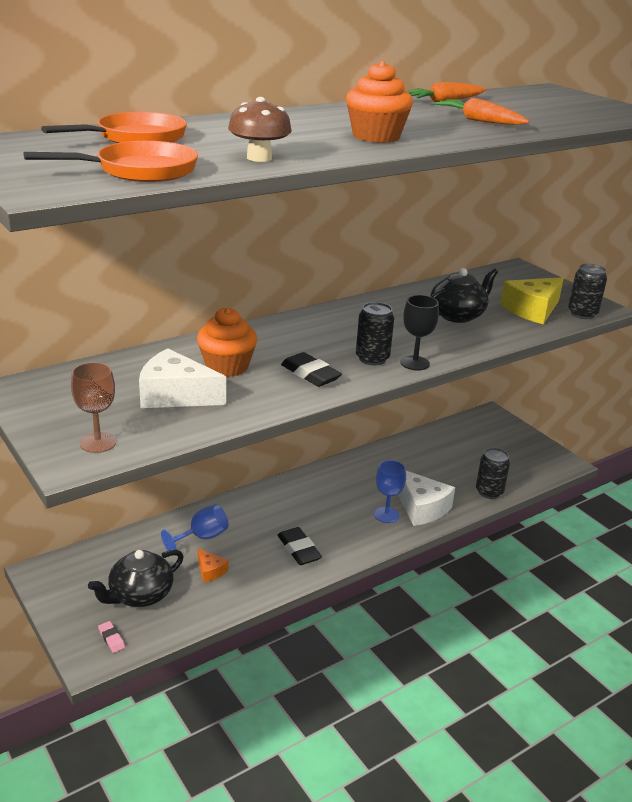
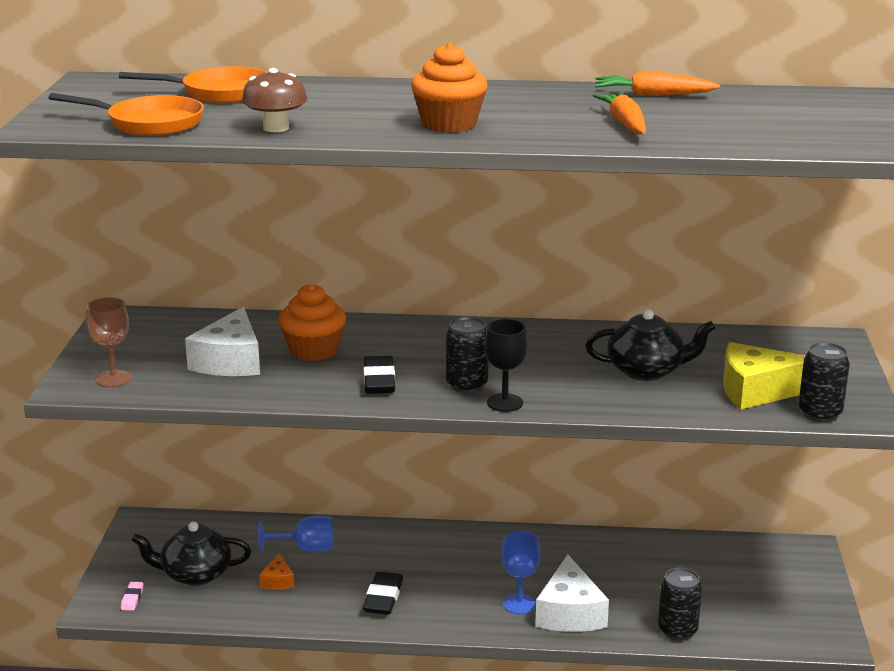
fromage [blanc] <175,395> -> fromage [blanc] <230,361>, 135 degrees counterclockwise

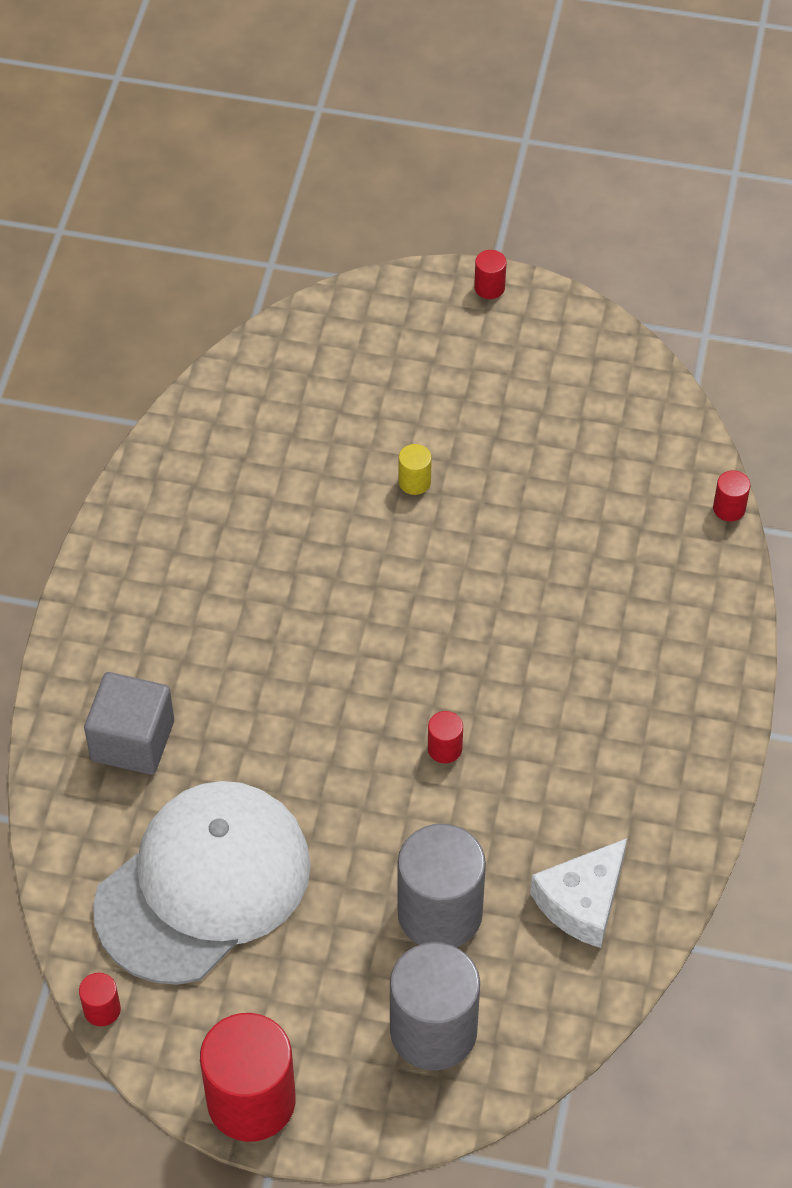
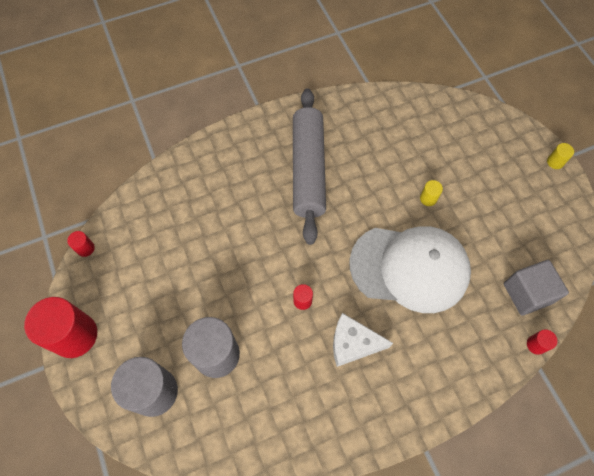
none -> rouleau à pâtisserie [gris] <308,170>
fromage [blanc] <582,902> -> fromage [blanc] <353,343>, moved
casquette [blanc] <203,885> -> casquette [blanc] <409,268>, moved
cube [gris] <132,741> -> cube [gris] <527,293>, moved
cylindre [rouge] <489,287> -> cylindre [jaune] <555,162>

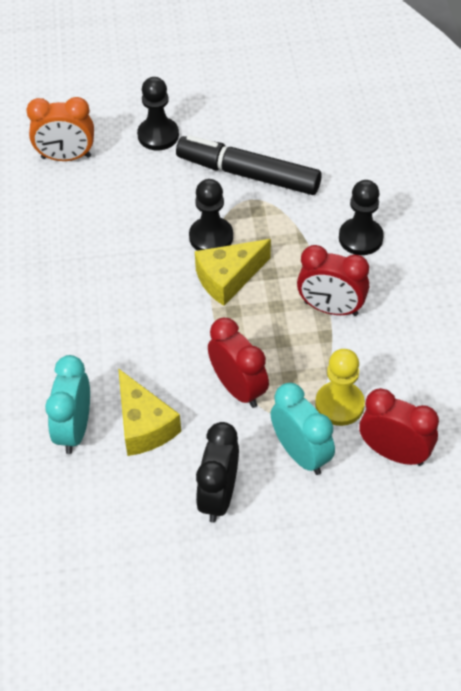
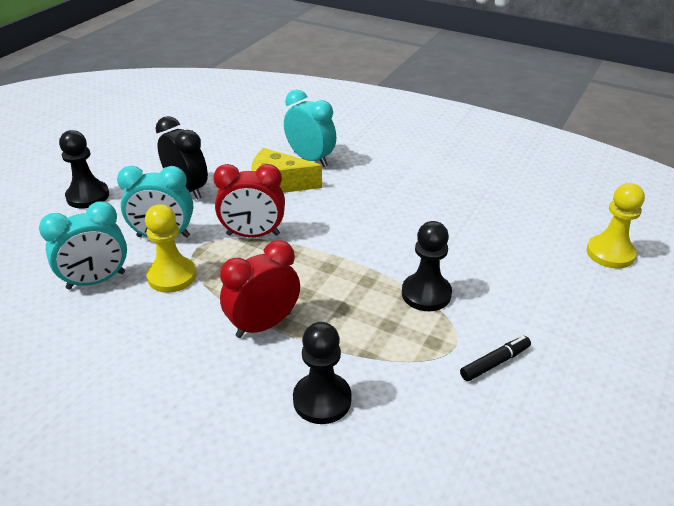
réveil [rouge] <394,453> -> réveil [turquoise] <96,281>
pion [noir] <158,135> -> pion [noir] <88,196>, moved
feutre [noir] <248,174> -> feutre [noir] <495,363>, x0.44
réveil [orange] <66,157> -> pion [jaune] <610,253>
fromage [jaune] <228,278> -> none

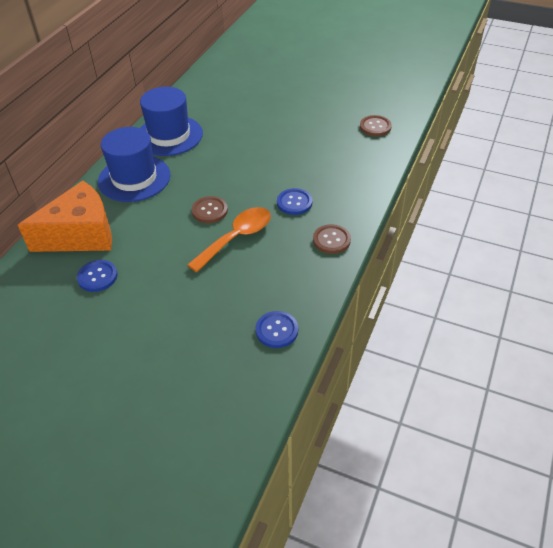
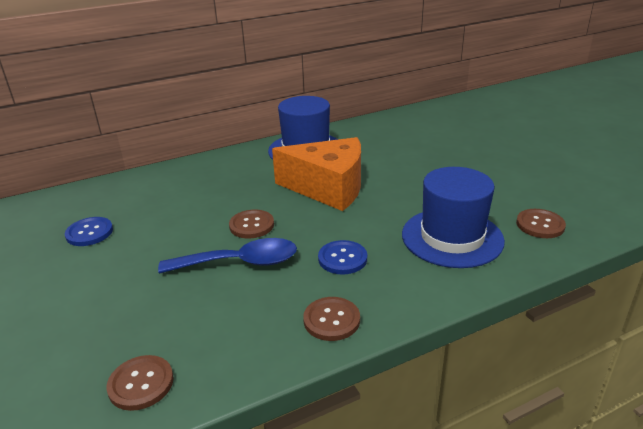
bouton [bleu] <276,330> -> bouton [marron] <141,384>
cuillère [orange] <237,238> -> cuillère [bleu] <240,262>
fromage [orange] <81,234> -> fromage [orange] <328,188>, moved
chapeau [bleu] <134,178> -> chapeau [bleu] <452,237>, moved

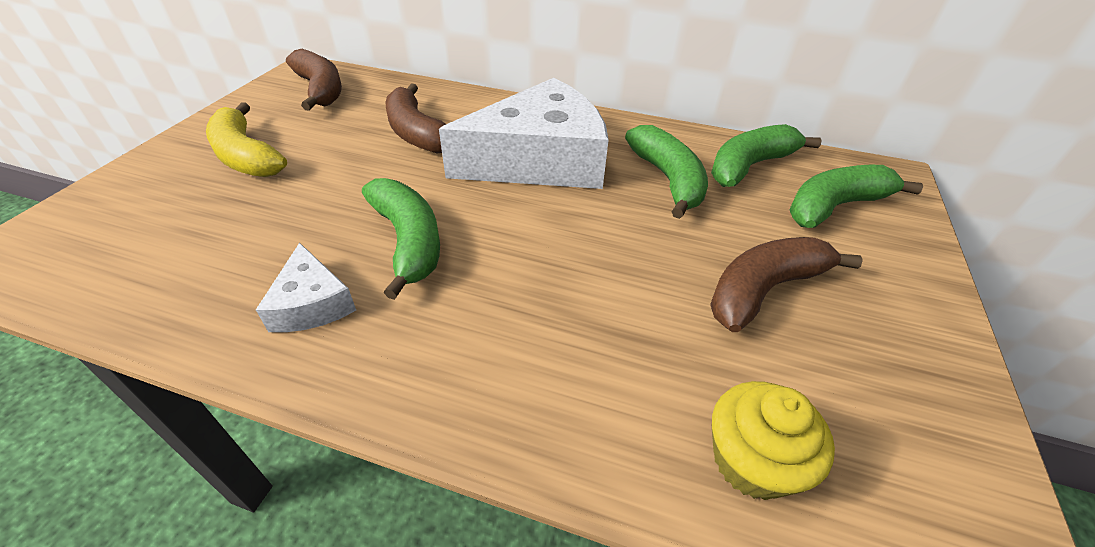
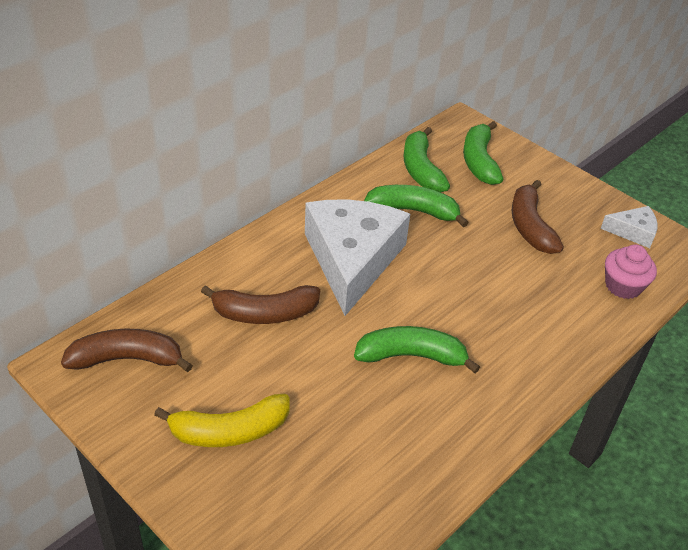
fromage [blanc] <311,303> -> fromage [blanc] <633,232>, moved
muffin [jaune] <752,461> -> muffin [rose] <623,286>

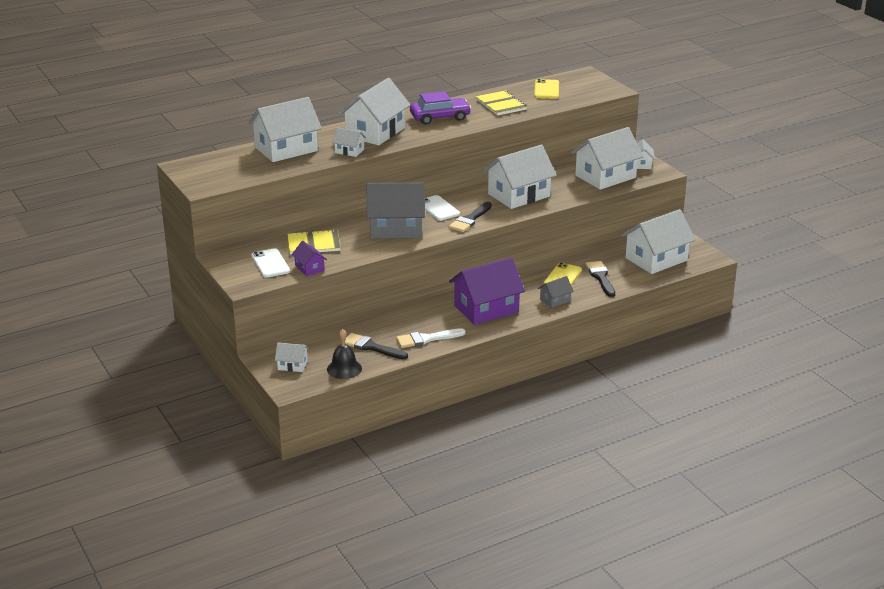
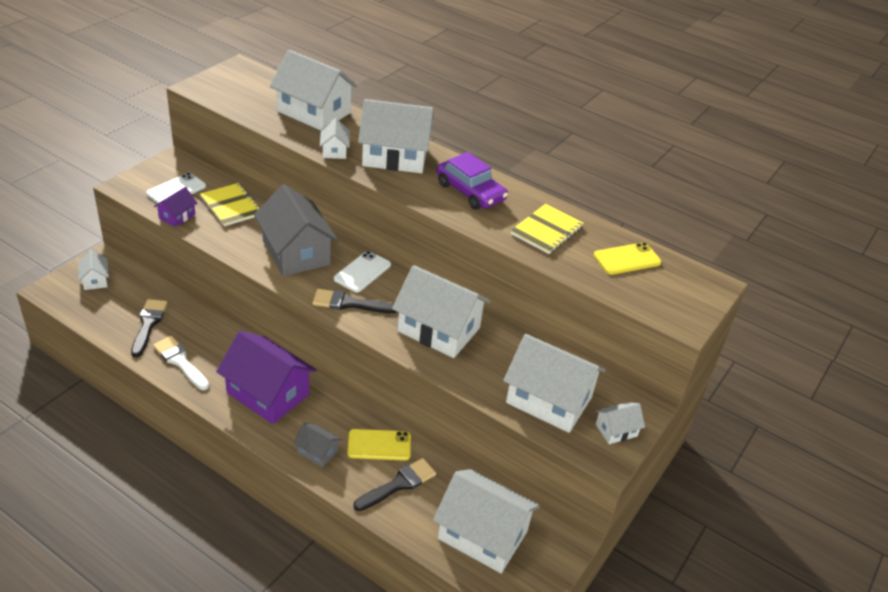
cloche [noir] <344,369> -> none

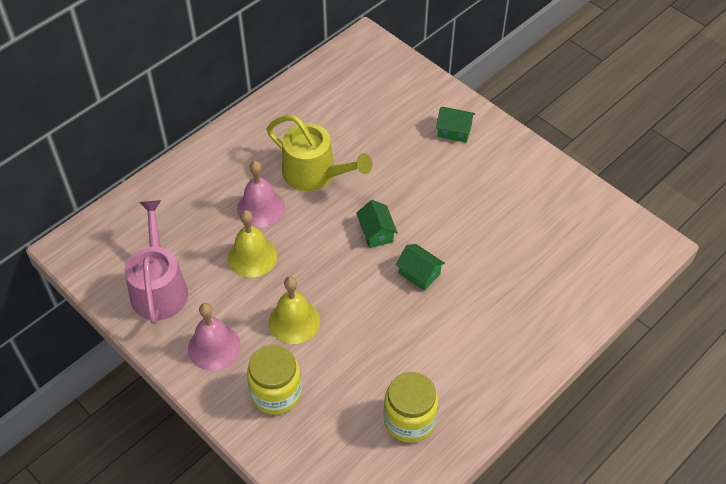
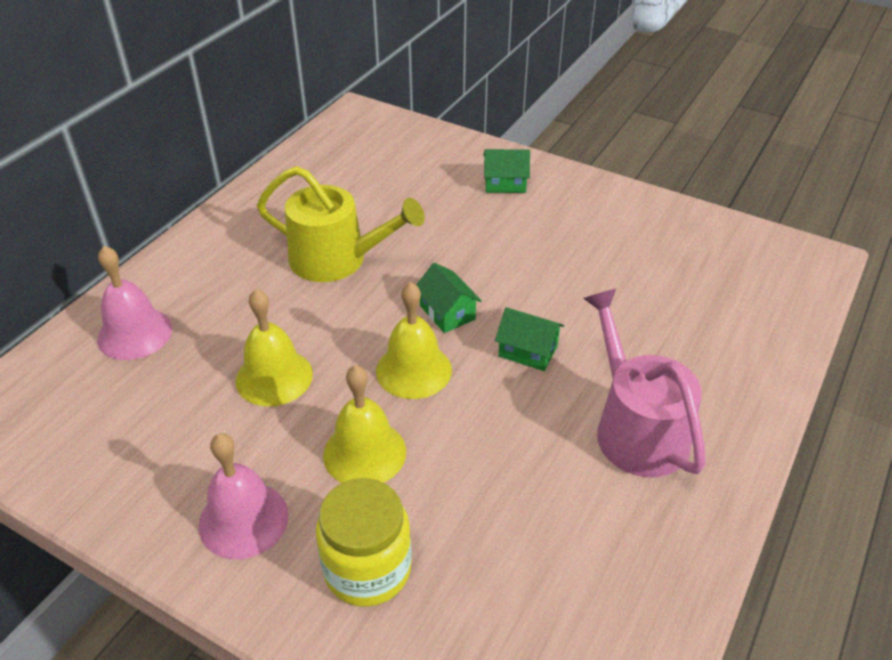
cloche [rose] <261,208> -> cloche [rose] <134,333>, moved
none -> cloche [jaune] <413,370>
arrosoir [rose] <159,288> -> arrosoir [rose] <636,428>, moved
bocal [jaune] <409,420> -> none

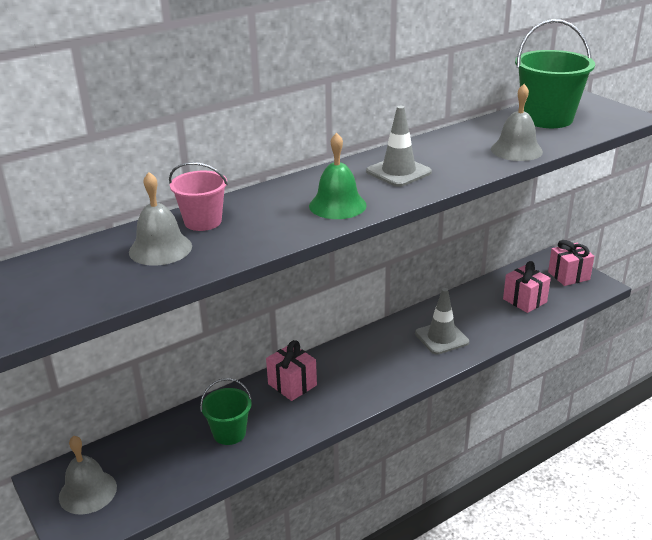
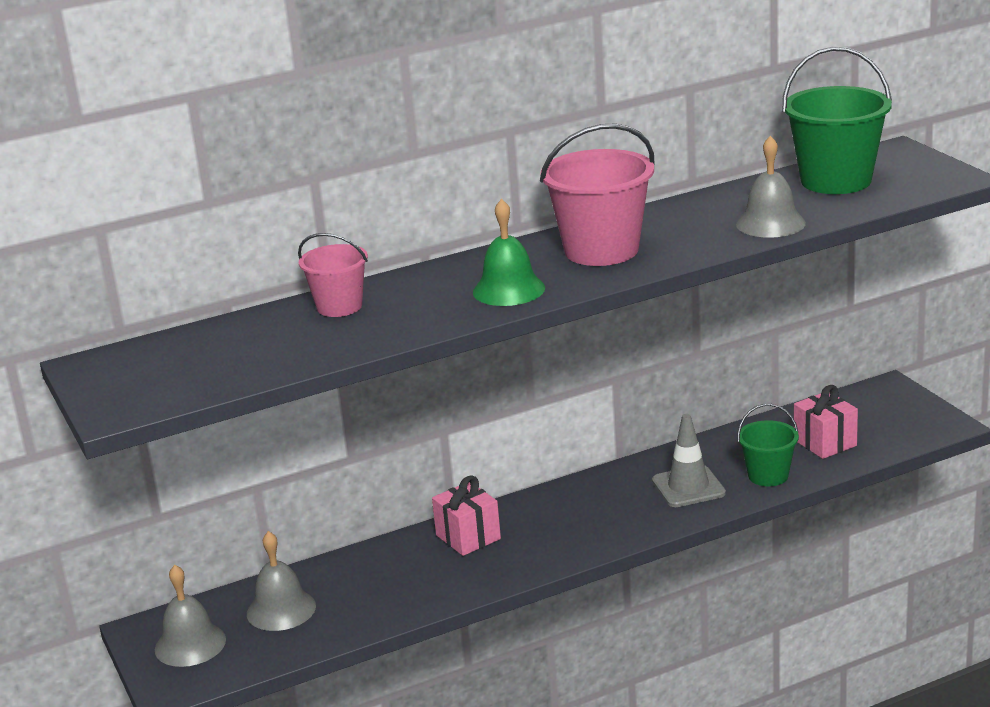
cloche [gris] <160,249> -> cloche [gris] <281,609>, moved
cône de chantier [gris] <398,172> -> seau [rose] <601,250>
seau [vert] <229,433> -> seau [vert] <768,475>, moved
cadeau [rose] <568,276> -> none

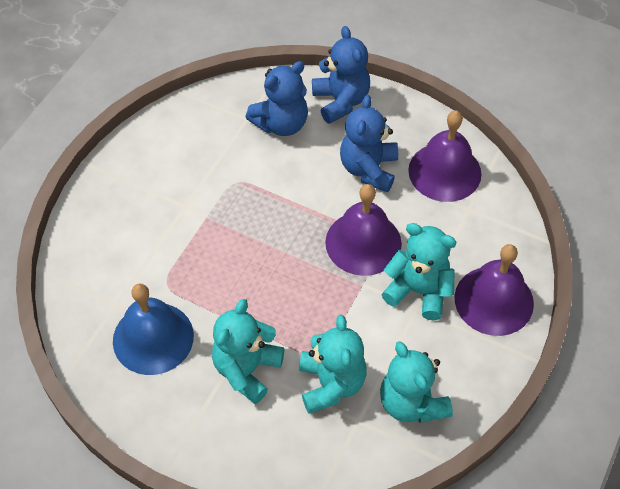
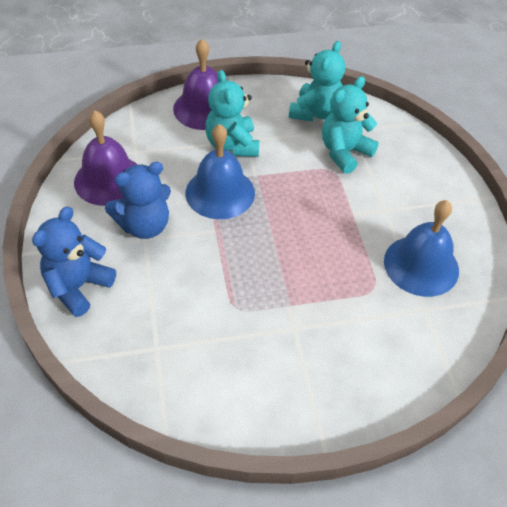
cloche [violet] <363,242> -> cloche [bleu] <220,192>
ours en peluche [turquoise] <247,369> -> none
ours en peluche [bleu] <281,124> -> none

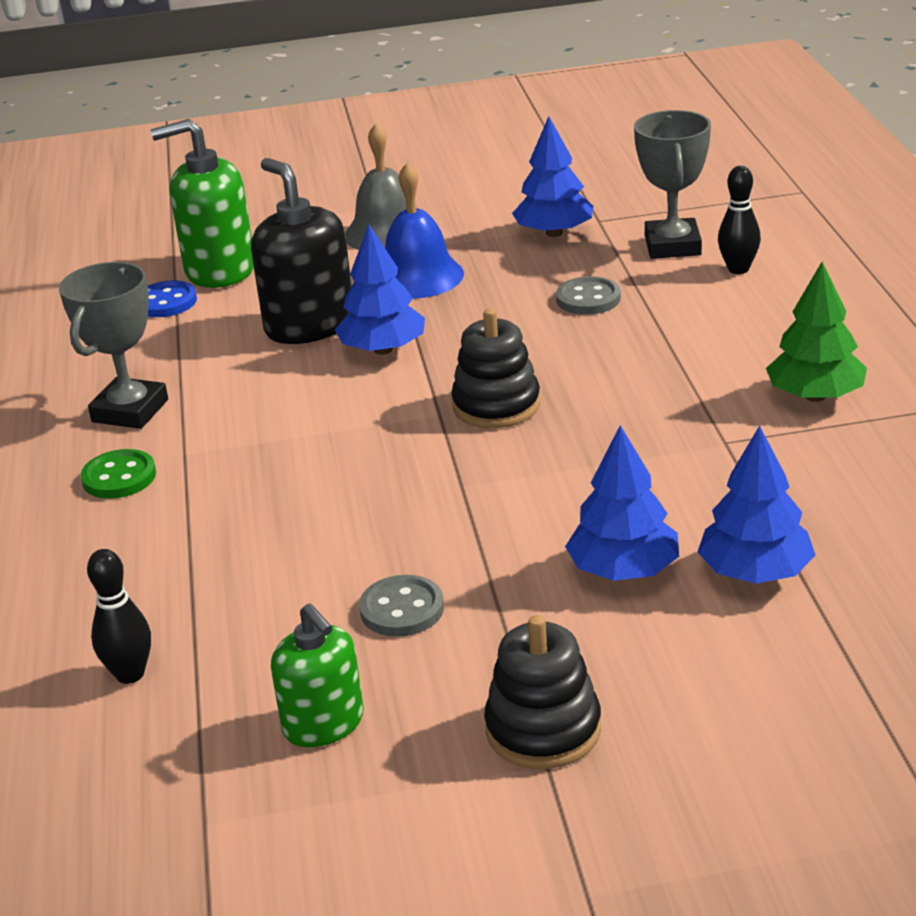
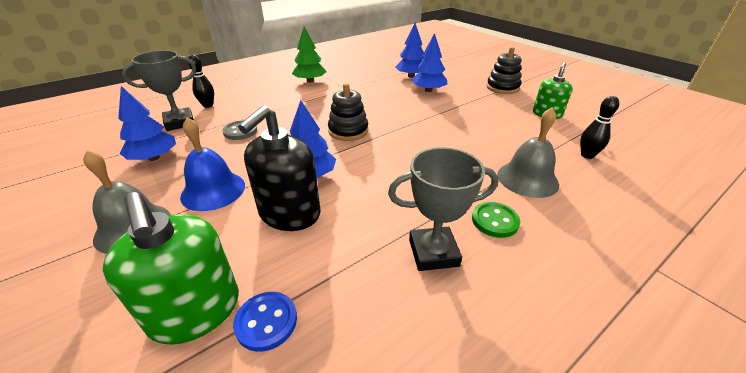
none -> cloche [gris] <527,179>
bouton [gris] <402,609> -> none

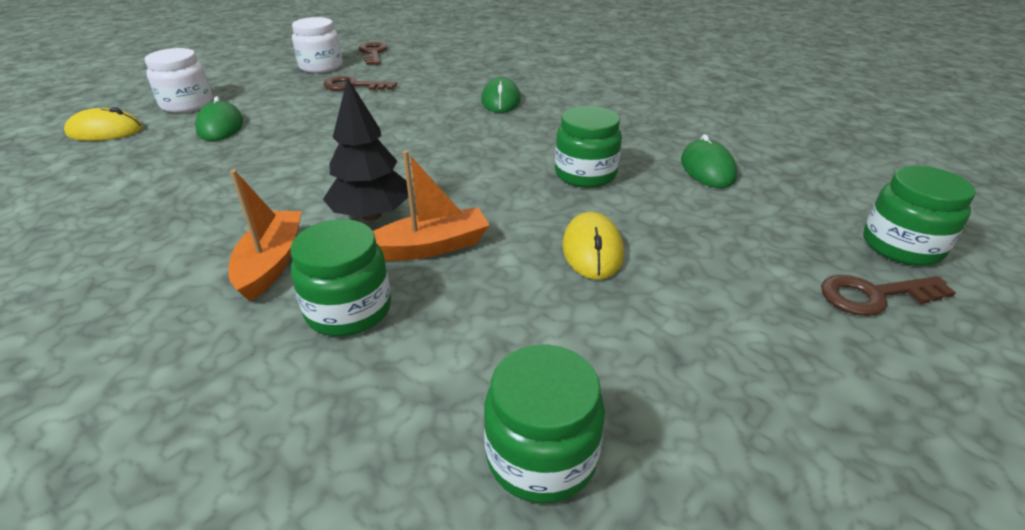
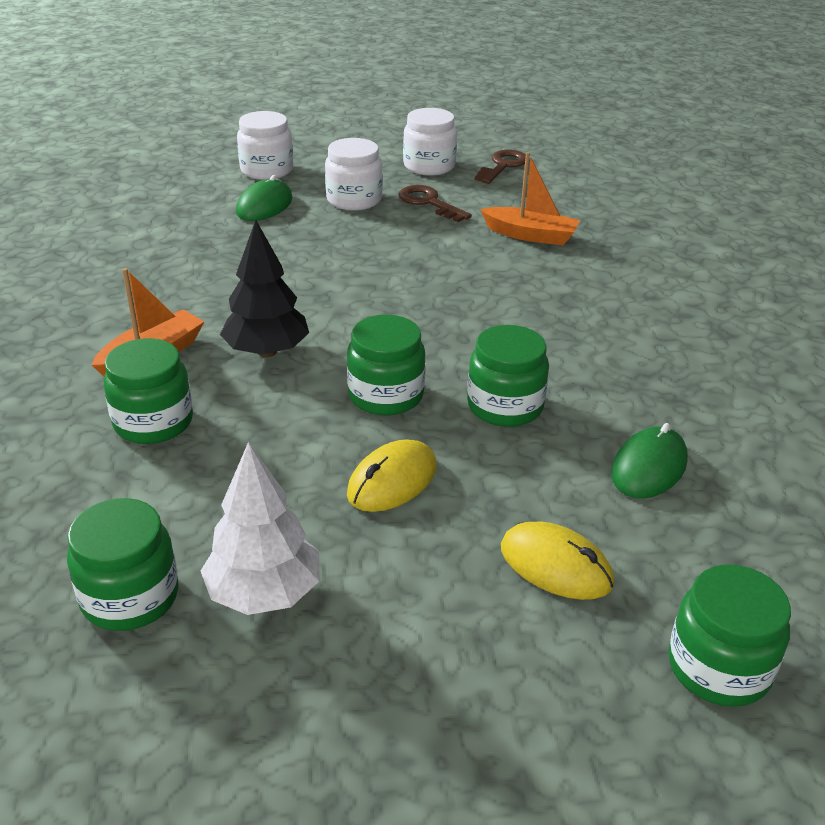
none -> arbre [blanc] <264,593>
none -> bocal [blanc] <354,200>
none -> bocal [vert] <386,395>
bateau [orange] <430,247> -> bateau [orange] <530,235>, moved
souris [jaune] <105,131> -> souris [jaune] <556,565>, moved
souris [vert] <501,100> -> none
clé [marron] <874,295> -> none

